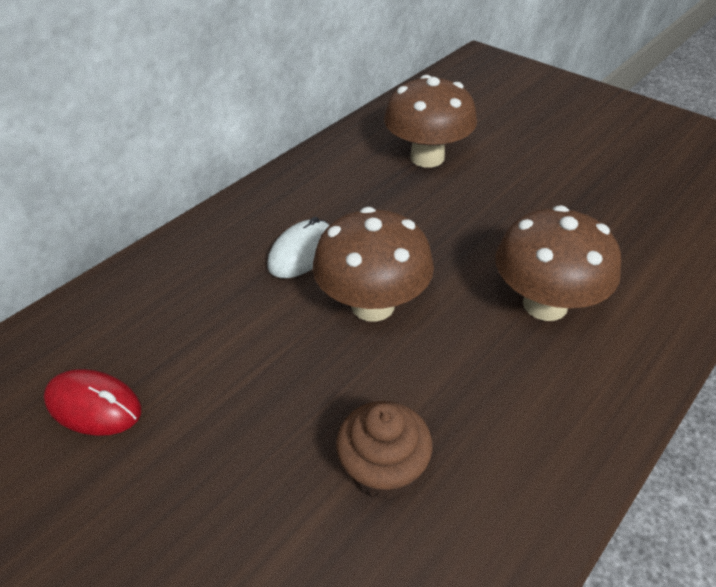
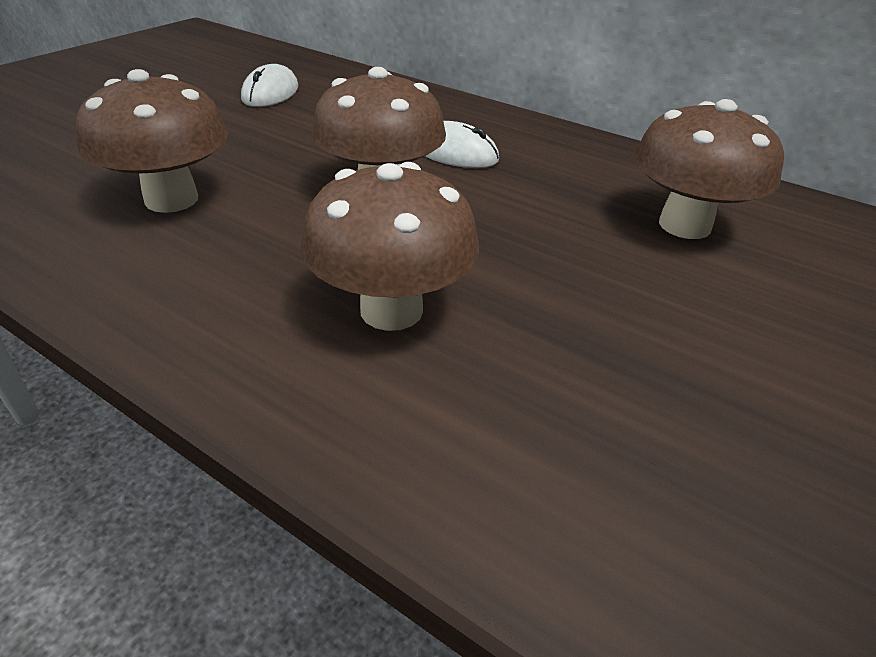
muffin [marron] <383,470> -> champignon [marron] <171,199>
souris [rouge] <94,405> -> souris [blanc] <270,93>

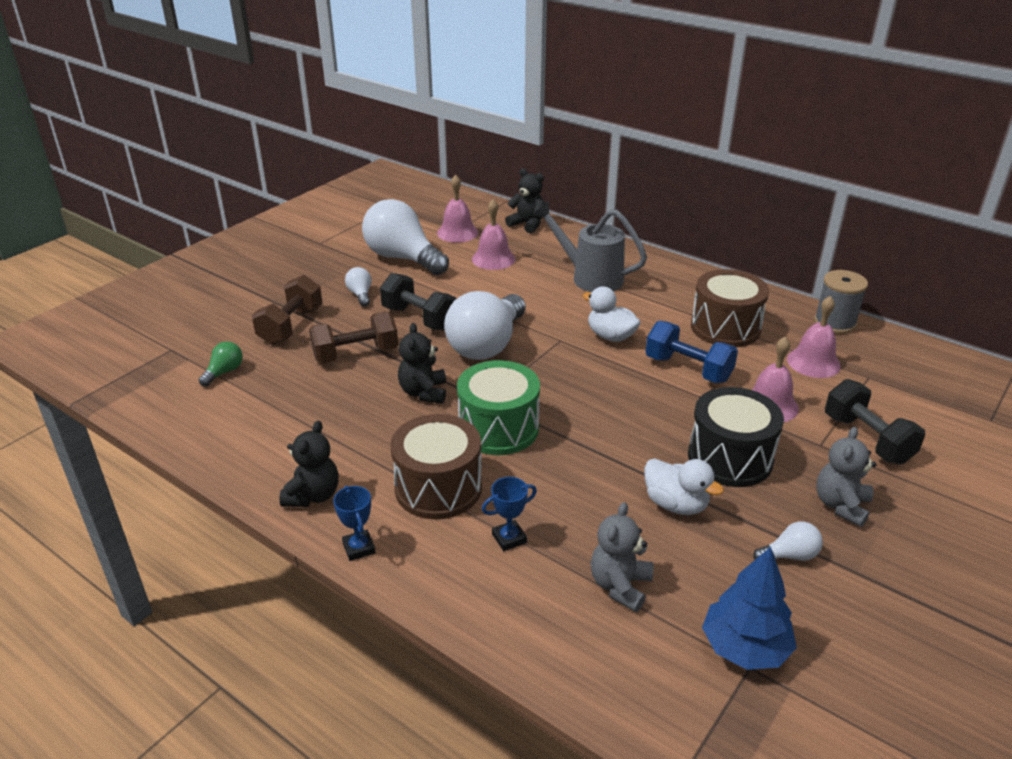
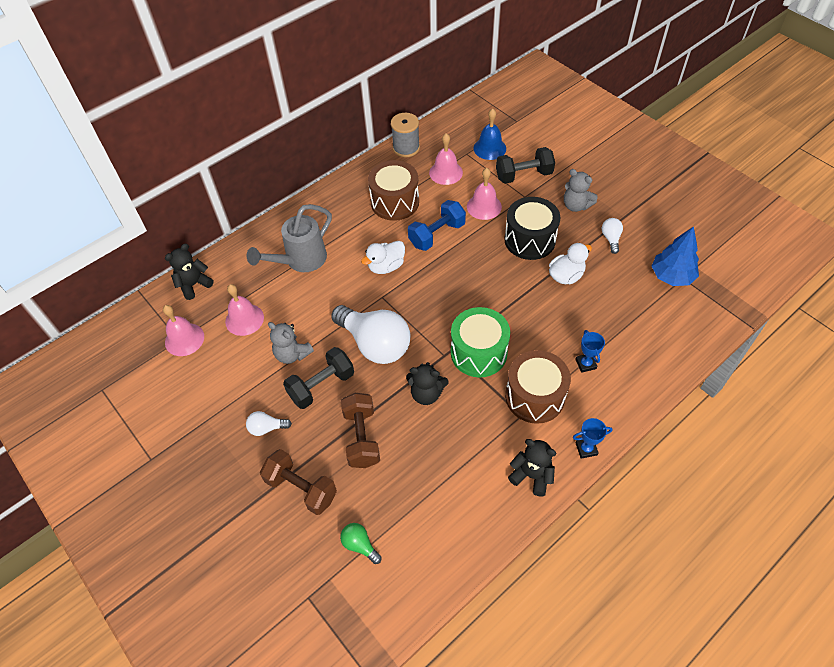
ours en peluche [gris] <620,586> -> ours en peluche [gris] <292,354>, moved
none -> cloche [bleu] <489,148>
ampoule [blanc] <403,258> -> none

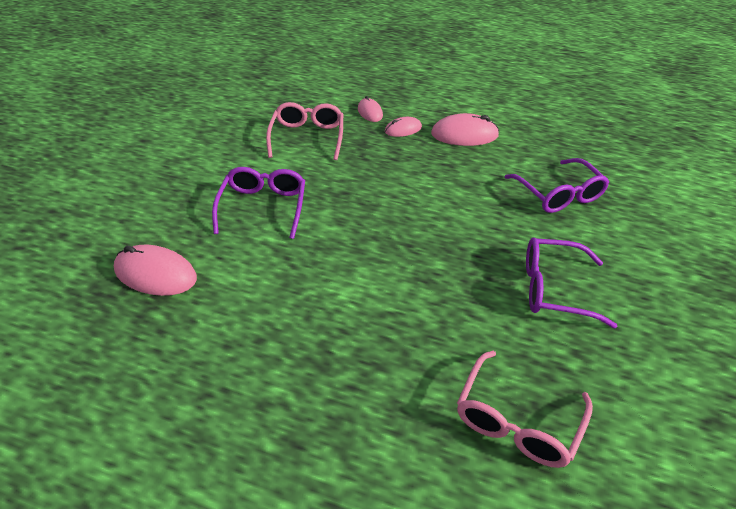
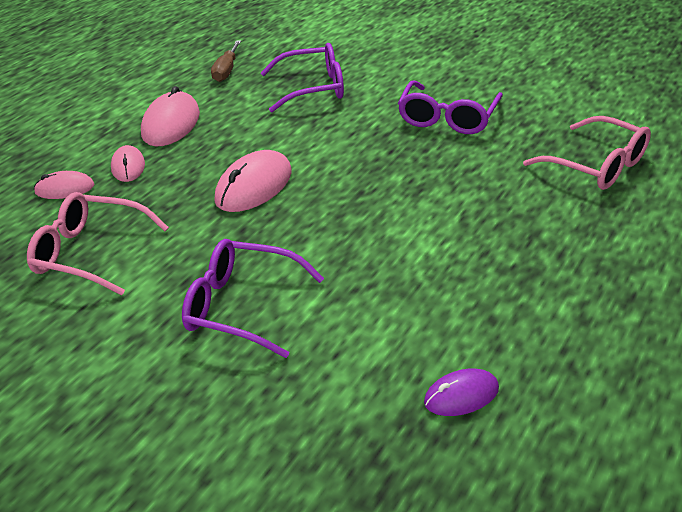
none -> tournevis [marron] <226,71>
souris [rose] <155,274> -> souris [rose] <254,186>, moved
none -> souris [violet] <461,395>

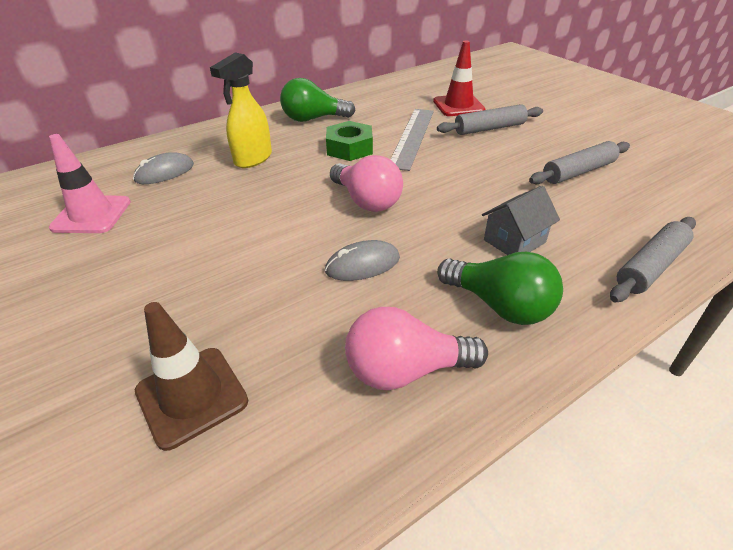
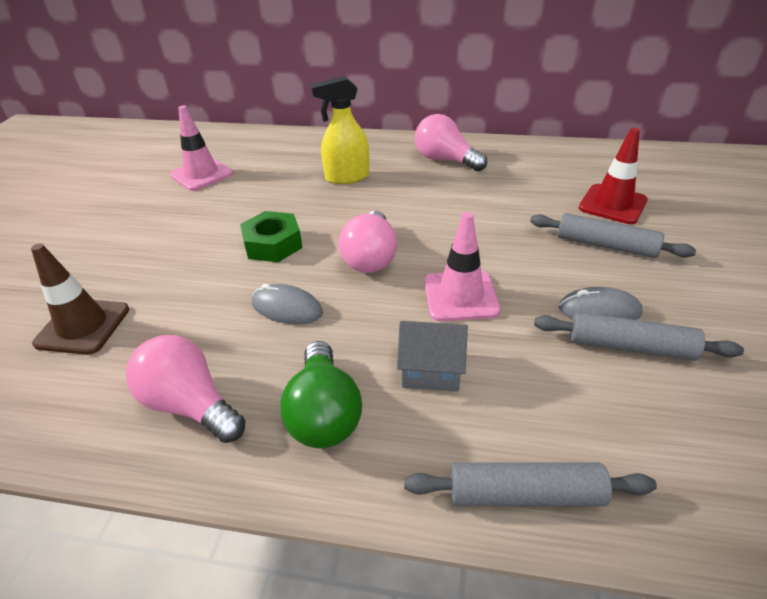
écrou [vert] <349,148> -> écrou [vert] <273,244>, moved
ampoule [vert] <313,119> -> ampoule [rose] <445,160>
none -> cône de chantier [rose] <460,296>
souris [gris] <164,172> -> souris [gris] <599,310>, moved
règle [gris] <412,137> -> none

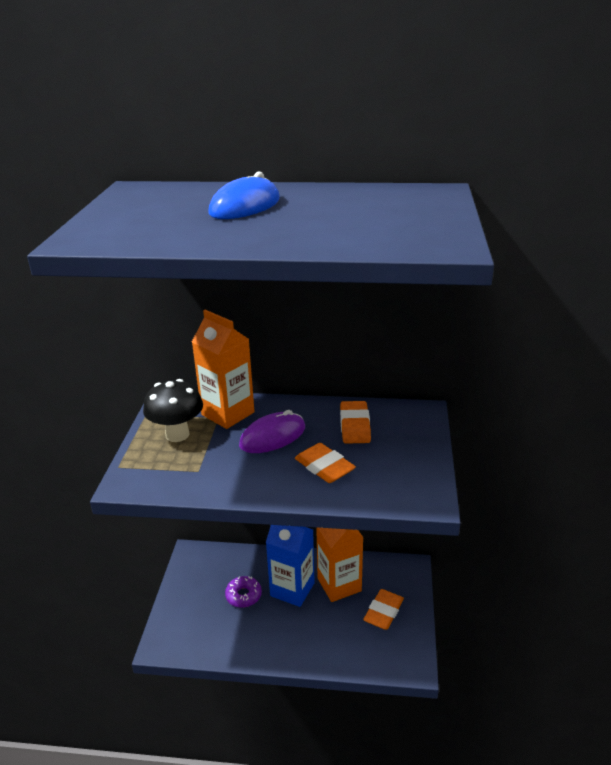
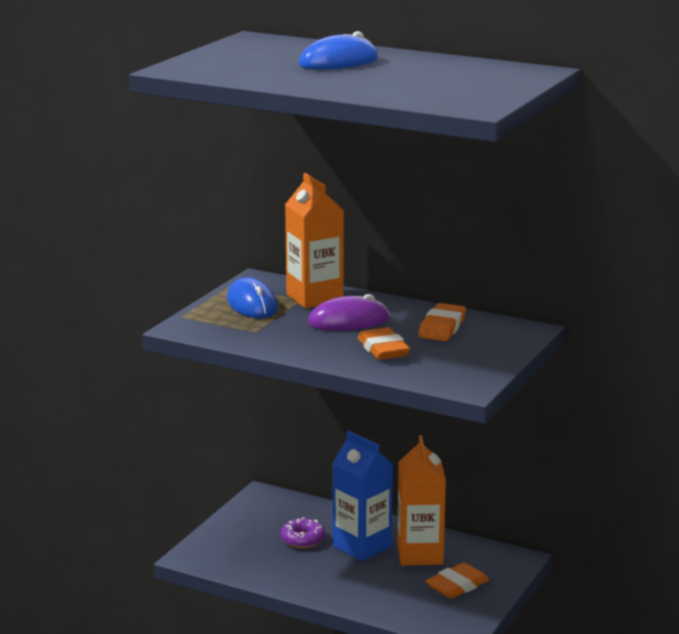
champignon [noir] <177,434> -> souris [bleu] <252,304>

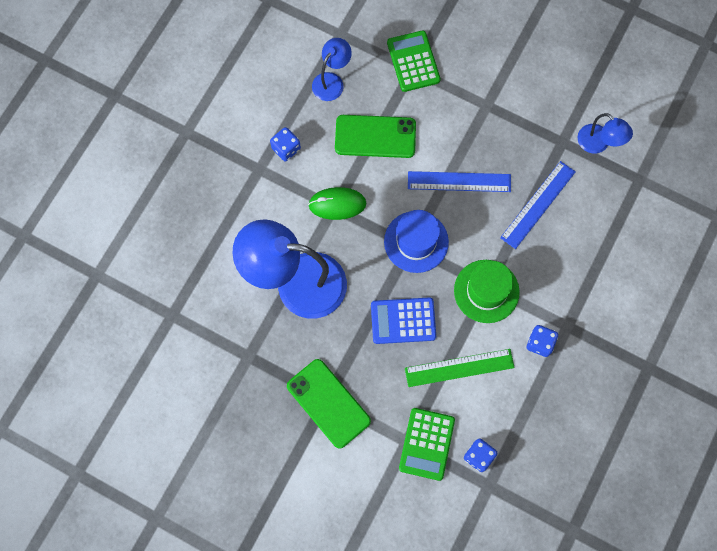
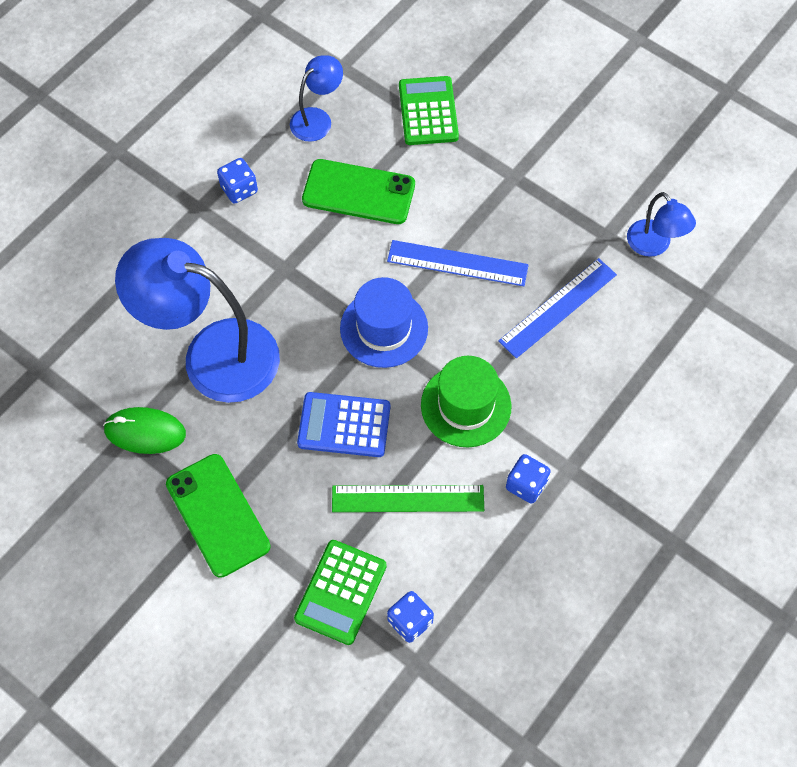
souris [vert] <337,204> -> souris [vert] <145,432>, moved

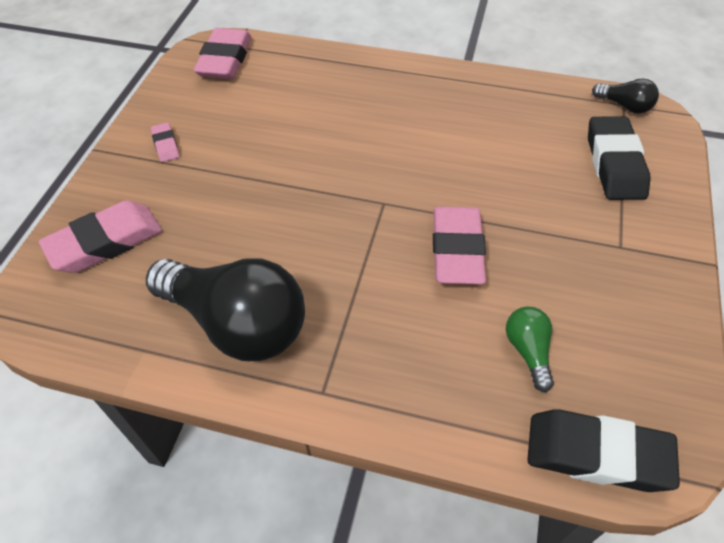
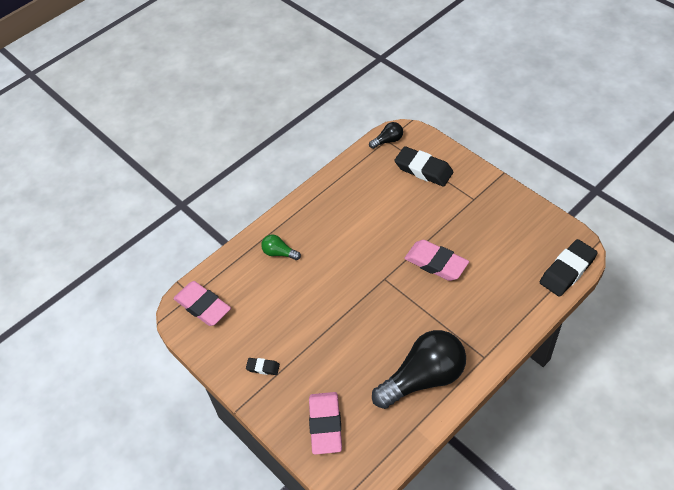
gomme [rose] <166,145> -> gomme [noir] <263,368>
ampoule [vert] <528,351> -> ampoule [vert] <279,253>, moved

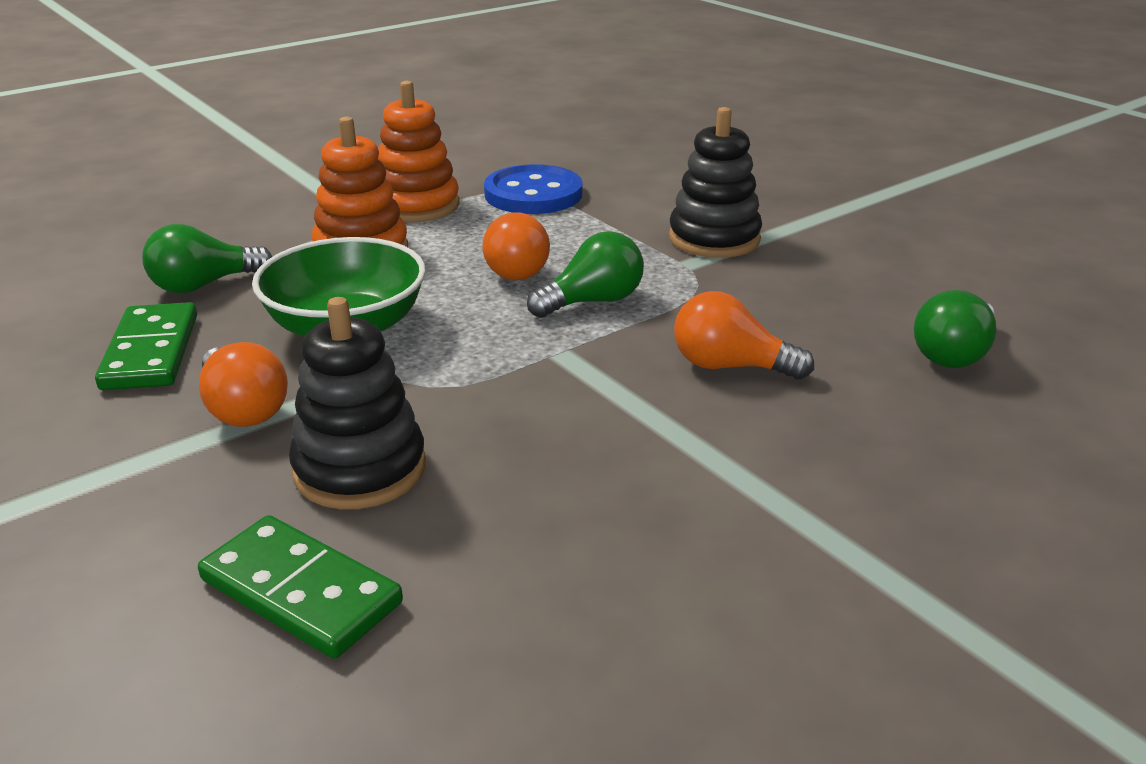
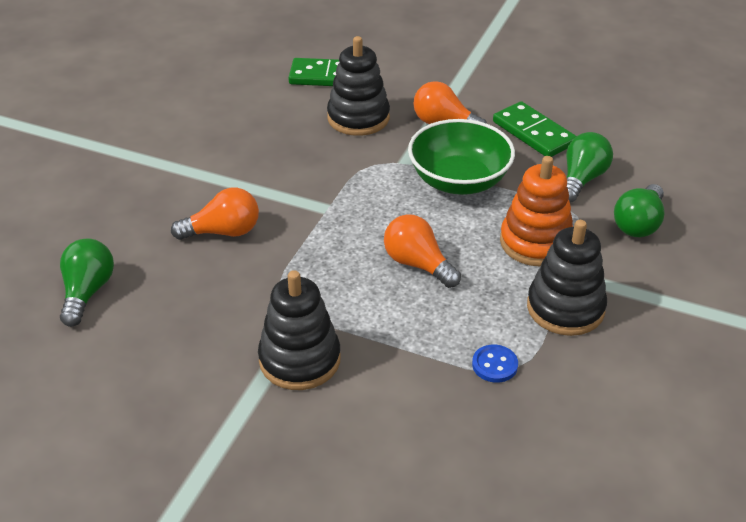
bouton [bleu] <533,194> -> bouton [bleu] <494,365>, x0.47
jouet à empiler [orange] <416,205> -> jouet à empiler [noir] <565,308>
ampoule [vert] <592,302> -> ampoule [vert] <638,224>, moved

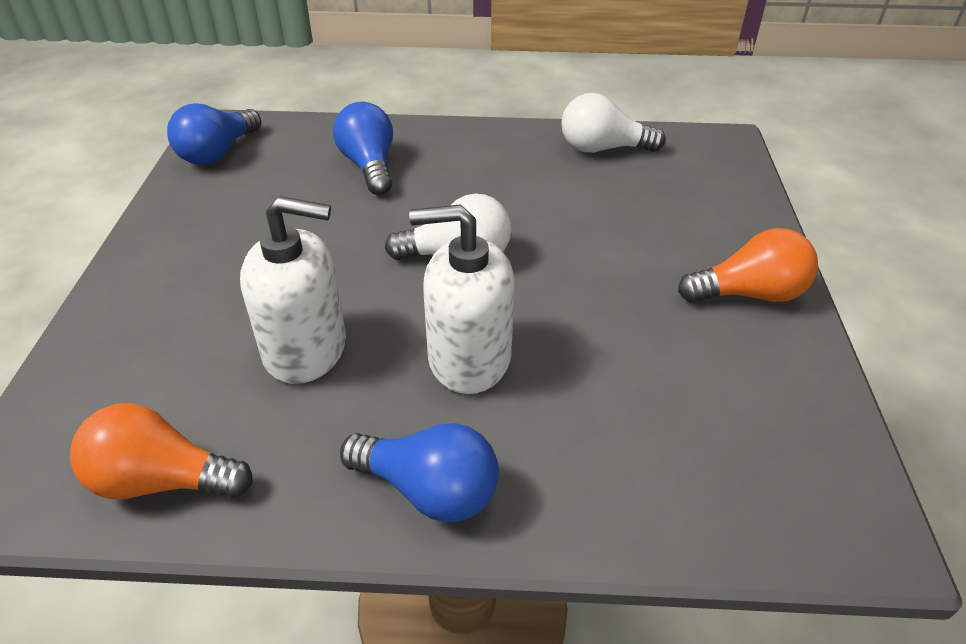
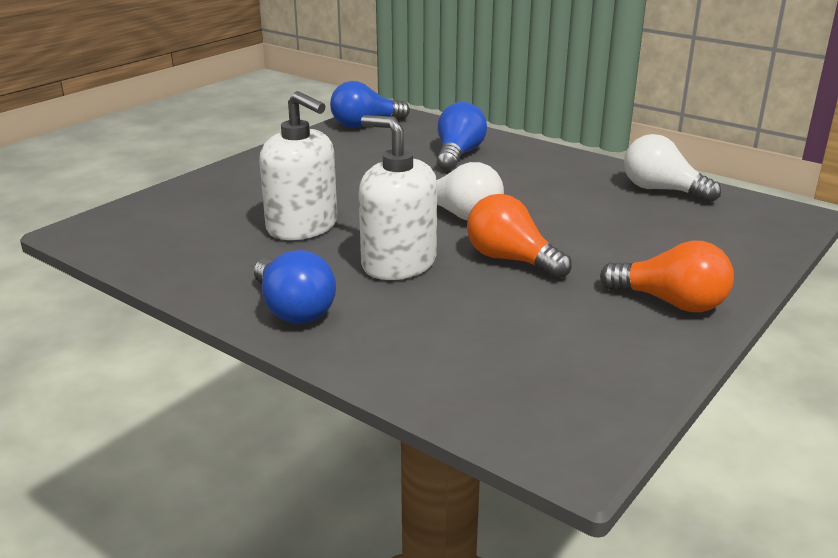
ampoule [orange] <162,480> -> ampoule [orange] <511,260>, moved

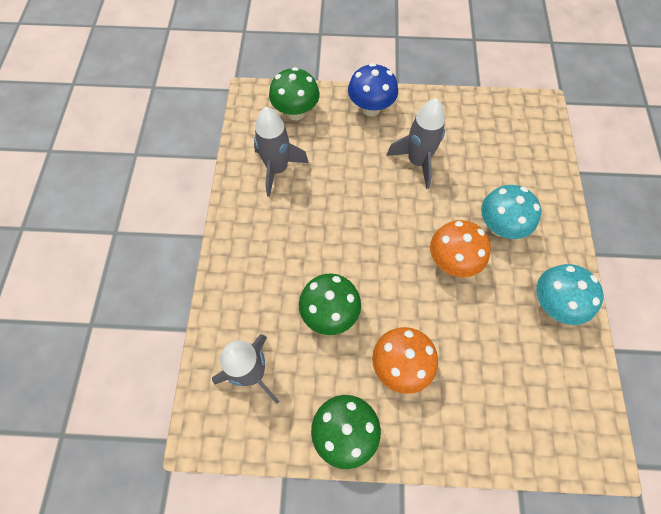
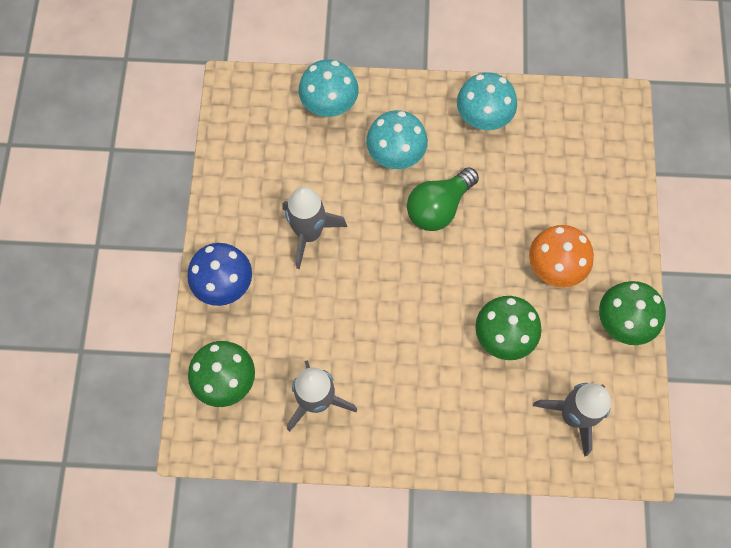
none -> champignon [turquoise] <329,105>
champignon [orange] <452,261> -> ampoule [vert] <438,207>

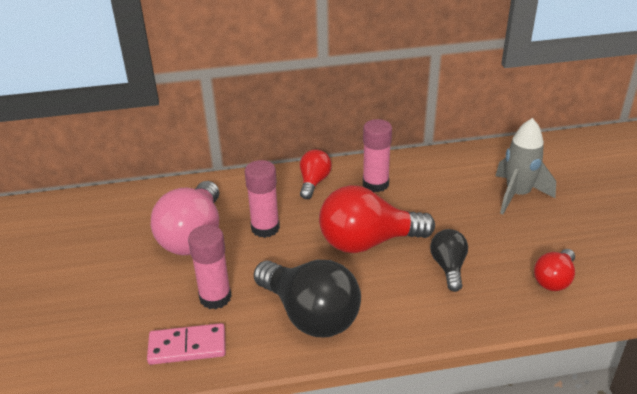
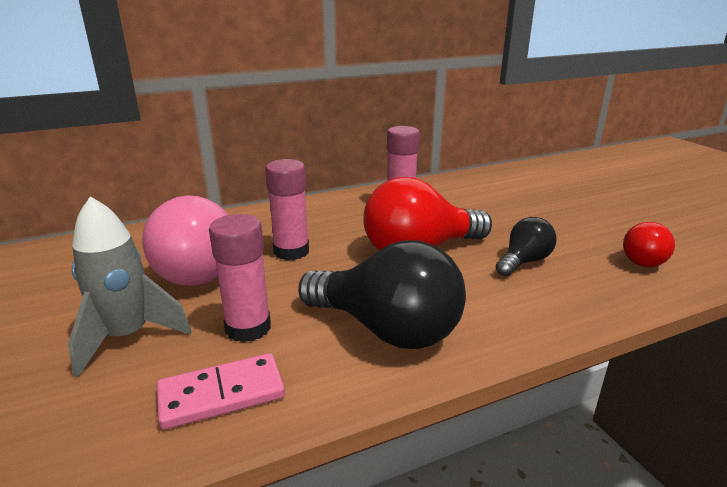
fusée [gris] <517,195> -> fusée [gris] <127,337>, moved
ampoule [noir] <448,267> -> ampoule [noir] <524,262>, 60 degrees clockwise
ampoule [rouge] <314,182> -> none

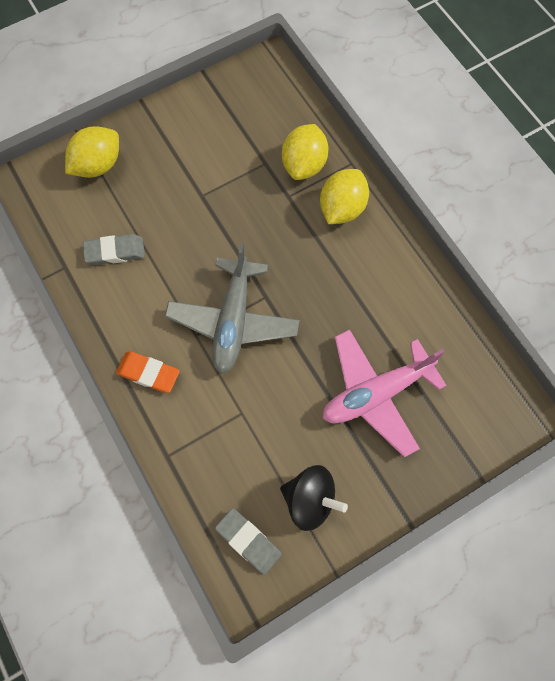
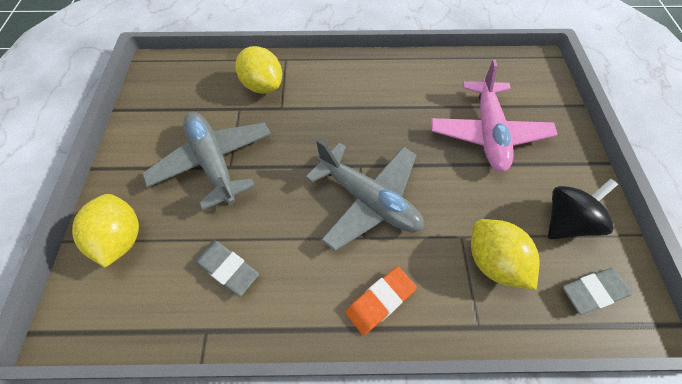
none -> avion [gris] <213,162>
gomme [gris] <115,252> -> gomme [gris] <227,269>, 75 degrees counterclockwise
citron [jaune] <342,208> -> citron [jaune] <493,262>, moved

